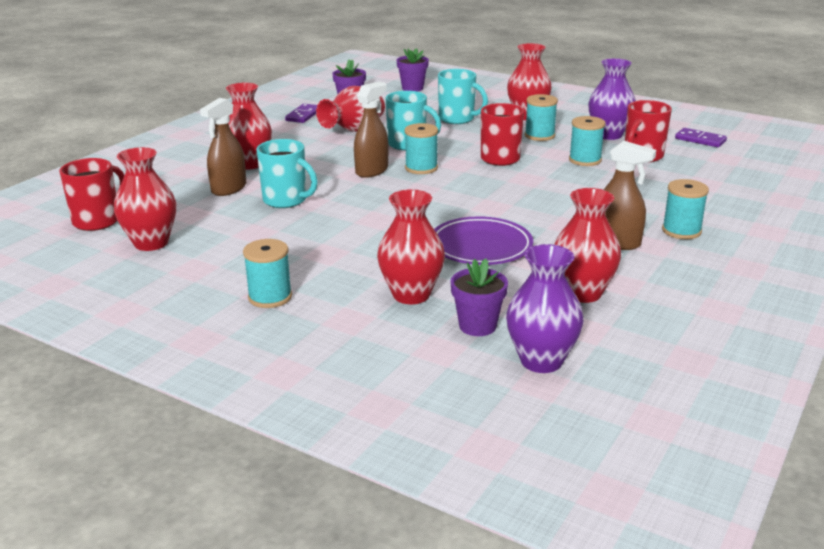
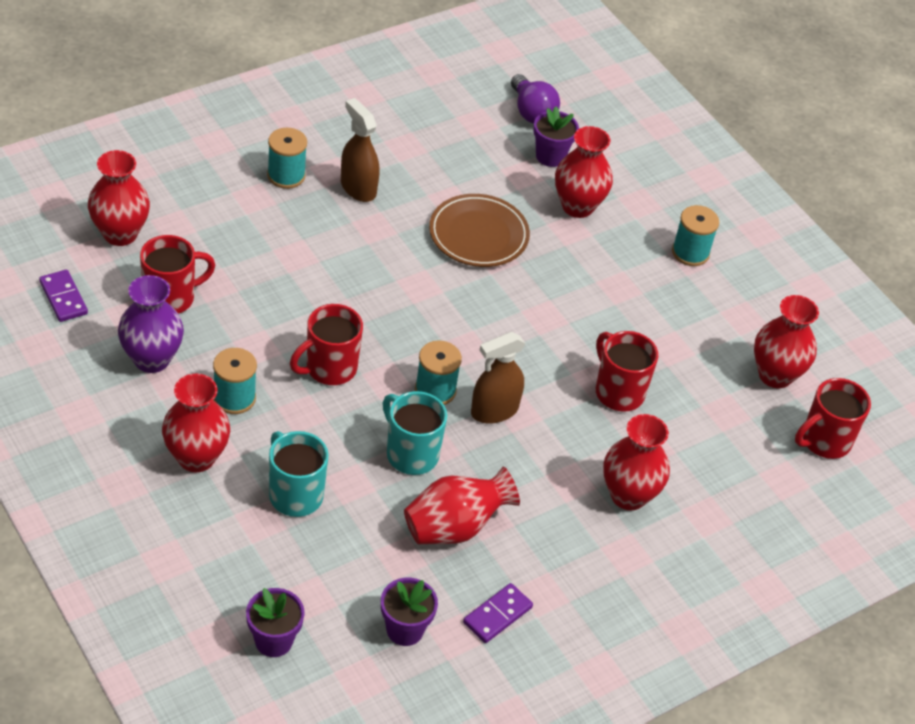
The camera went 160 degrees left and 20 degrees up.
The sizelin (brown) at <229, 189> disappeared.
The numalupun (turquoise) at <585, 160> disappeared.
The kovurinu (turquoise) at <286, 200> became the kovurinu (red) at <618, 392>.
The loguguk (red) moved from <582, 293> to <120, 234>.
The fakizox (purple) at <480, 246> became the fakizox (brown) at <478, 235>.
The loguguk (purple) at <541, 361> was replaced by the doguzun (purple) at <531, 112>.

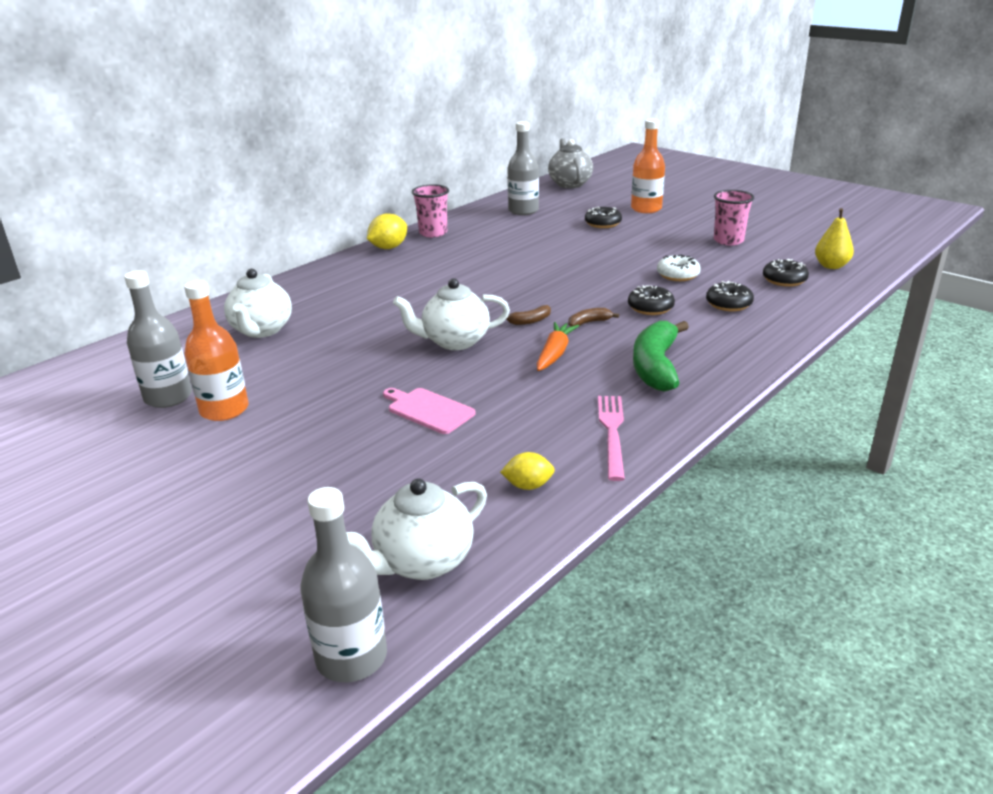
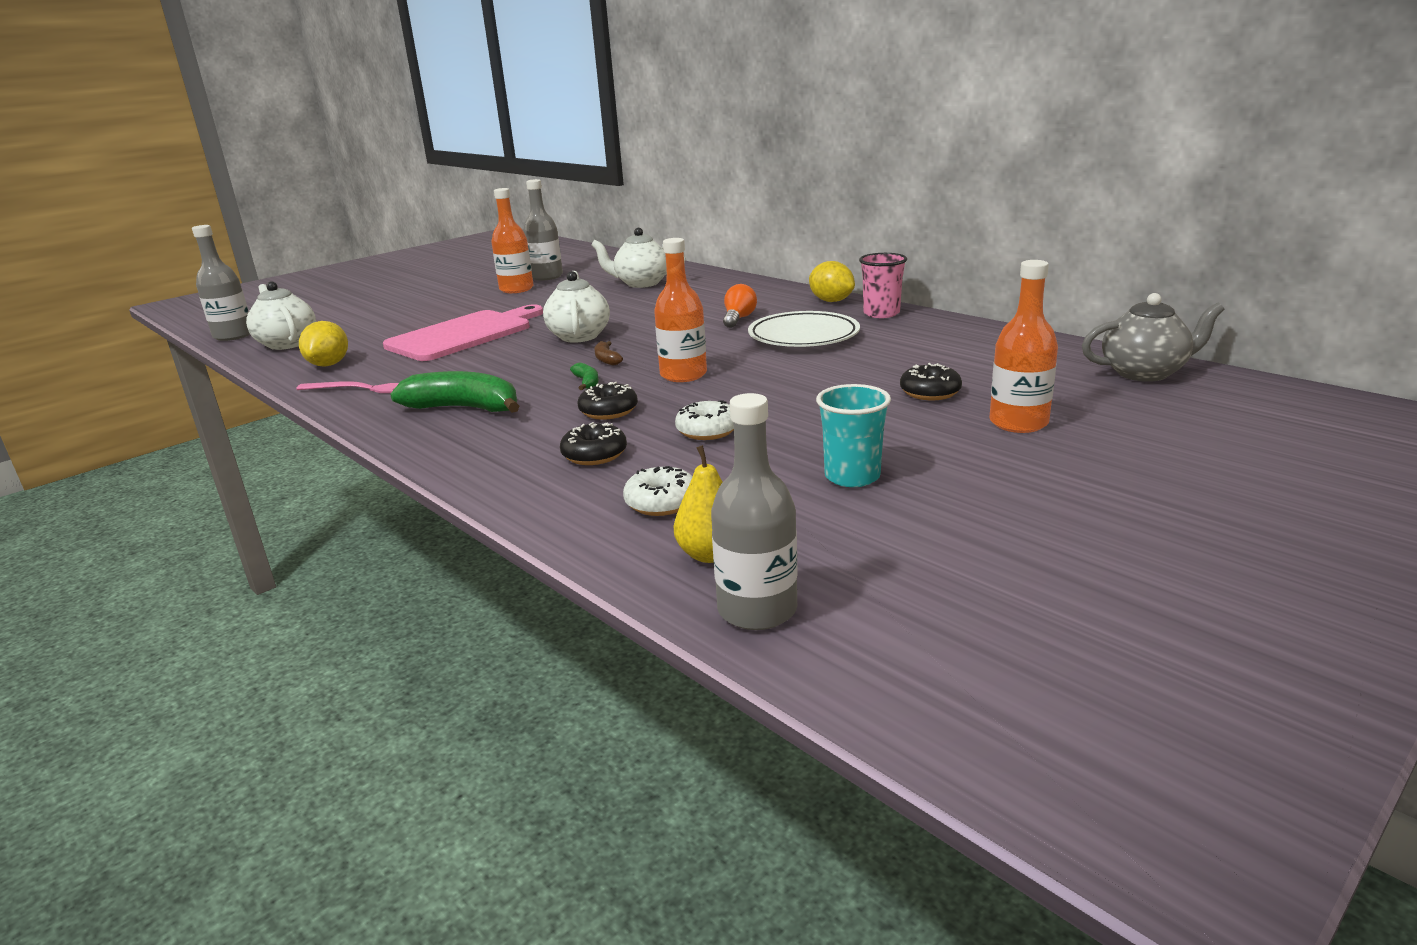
The camera went 95 degrees right and 5 degrees down.
The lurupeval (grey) moved from <523, 211> to <757, 610>.
The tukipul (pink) at <728, 240> became the tukipul (turquoise) at <852, 476>.
The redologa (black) at <784, 280> became the redologa (white) at <661, 503>.
The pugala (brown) at <589, 322> became the pugala (green) at <587, 382>.
The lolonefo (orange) at <555, 353> disappeared.
The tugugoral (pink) at <428, 410> changed to 1.97 times the size.
The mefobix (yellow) at <528, 486> changed to 1.55 times the size.
The lurupeval (orange) at <683, 375> appeared.
The doguzun (orange) at <738, 319> appeared.
The fakizox (white) at <803, 336> appeared.

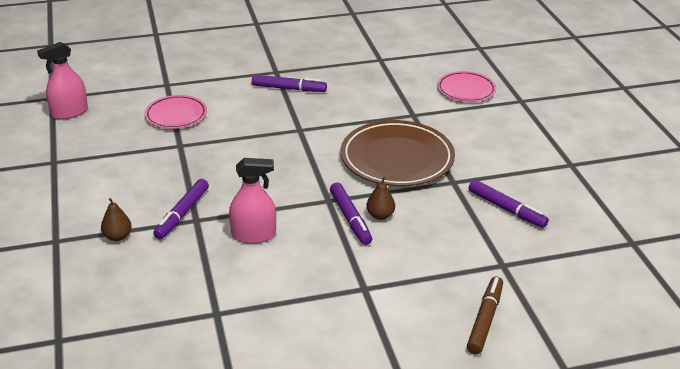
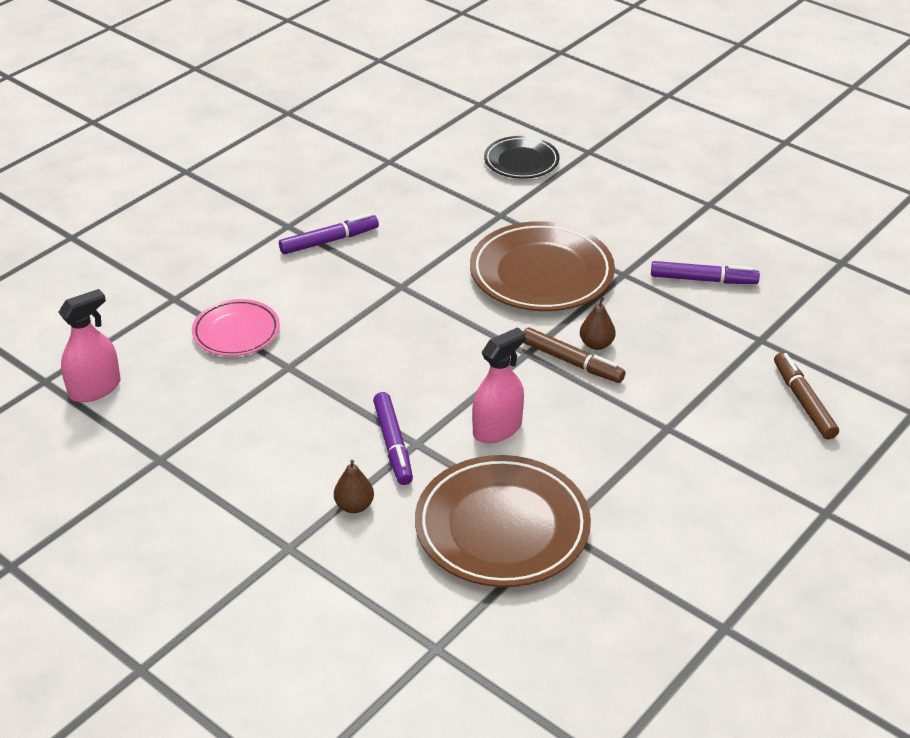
The camera went 35 degrees left and 5 degrees up.
The sizelin (pink) at <69, 112> turned 150 degrees counterclockwise.
The fakizox (pink) at <466, 90> became the fakizox (black) at <521, 161>.
The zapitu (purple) at <350, 218> became the zapitu (brown) at <571, 362>.
The fakizox (brown) at <502, 527> appeared.

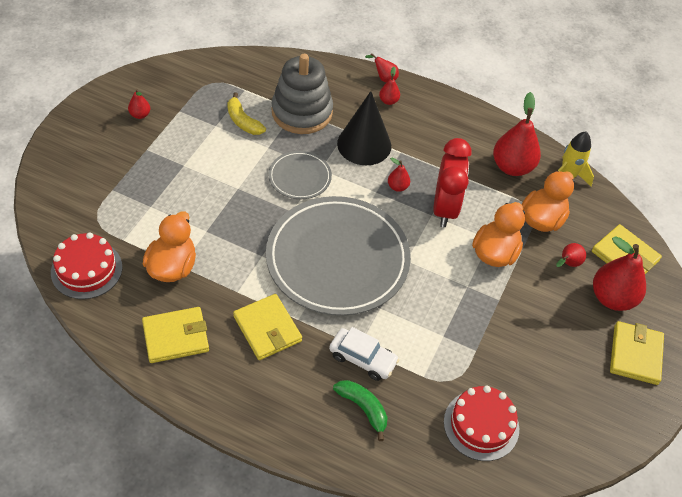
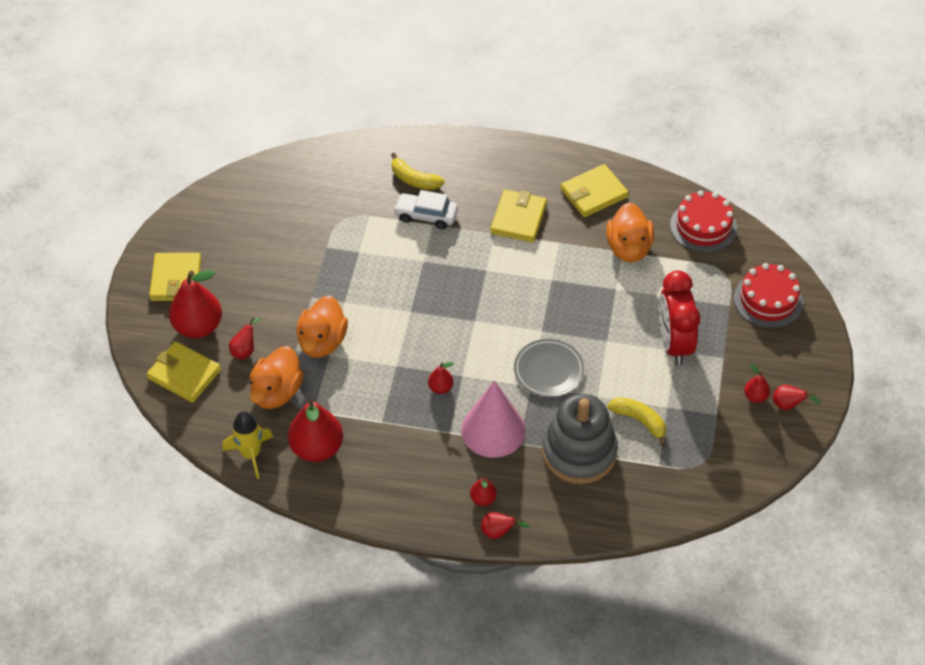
The camera went 170 degrees right and 0 degrees up.
The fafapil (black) at <364, 144> became the fafapil (pink) at <493, 430>.
The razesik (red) moved from <445, 208> to <674, 344>.
The fakizox (grey) at <337, 259> disappeared.
The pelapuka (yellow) at <267, 329> turned 60 degrees clockwise.
The pugala (green) at <363, 408> became the pugala (yellow) at <414, 180>.
The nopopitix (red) moved from <481, 425> to <768, 300>.
The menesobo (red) at <788, 405> appeared.

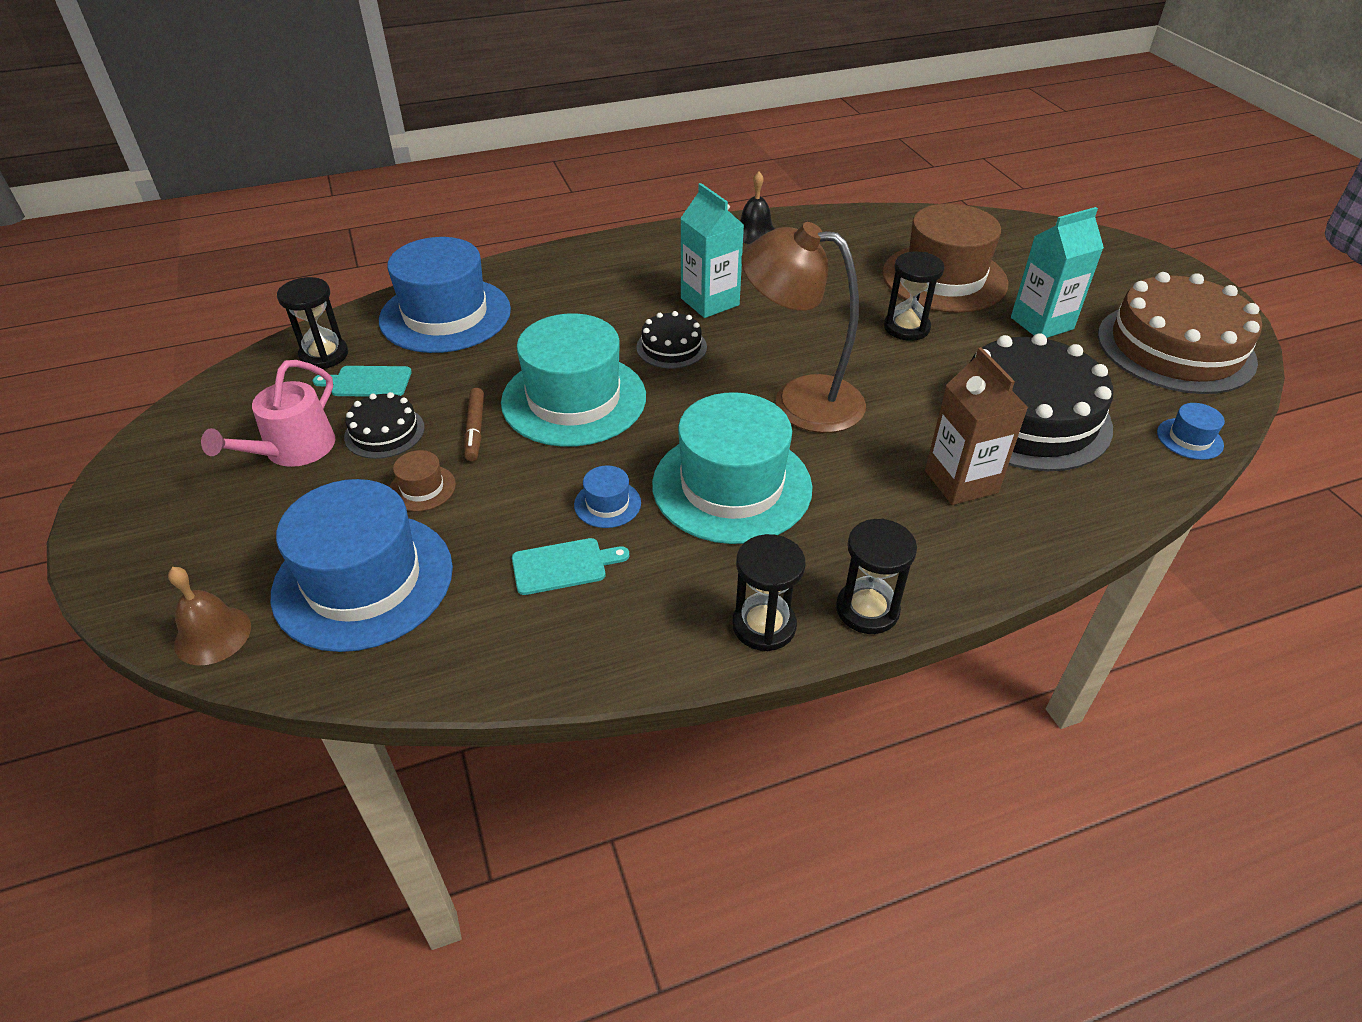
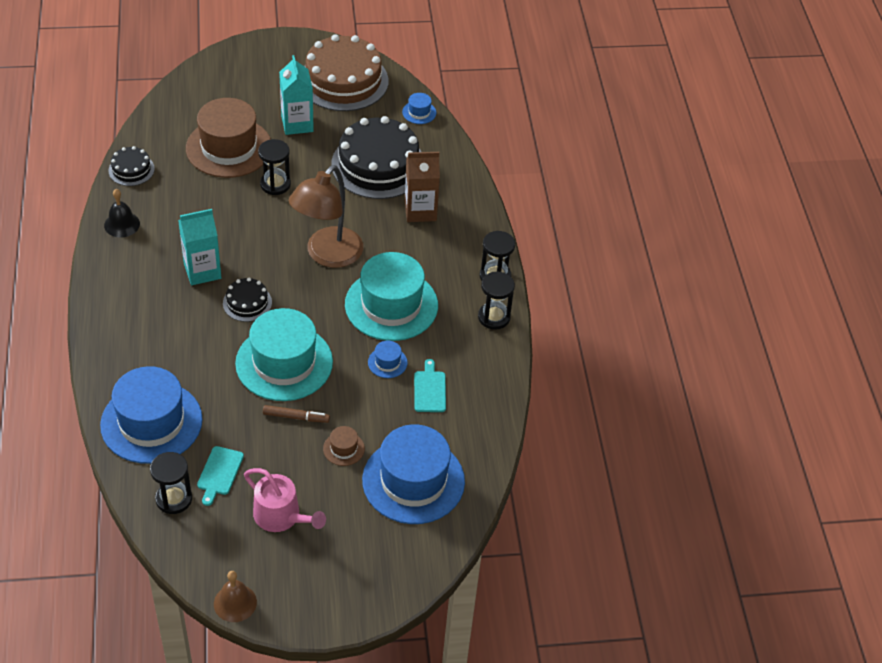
The camera went 80 degrees left and 5 degrees up.
The nopopitix (black) moved from <384, 432> to <131, 169>.
The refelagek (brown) moved from <213, 635> to <235, 603>.

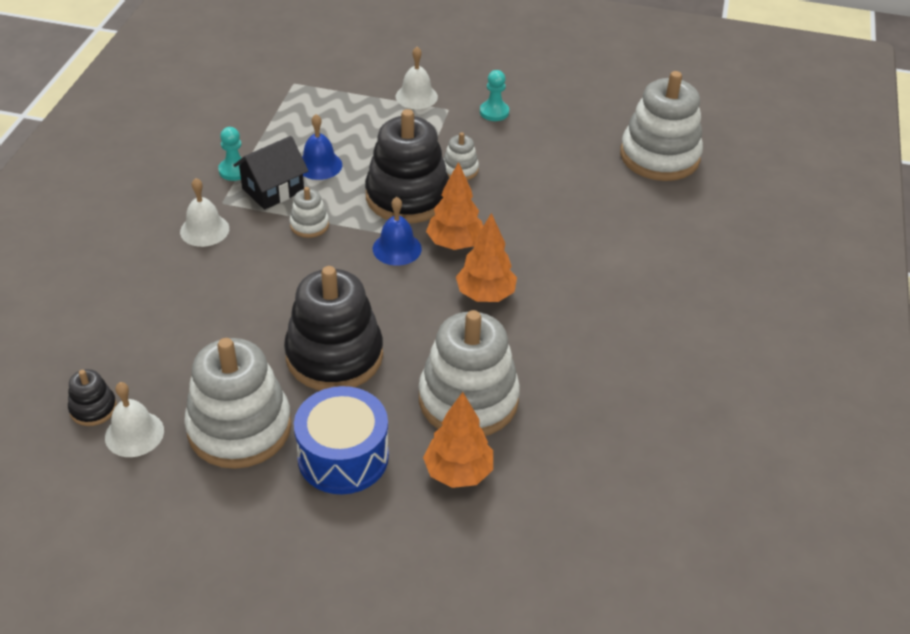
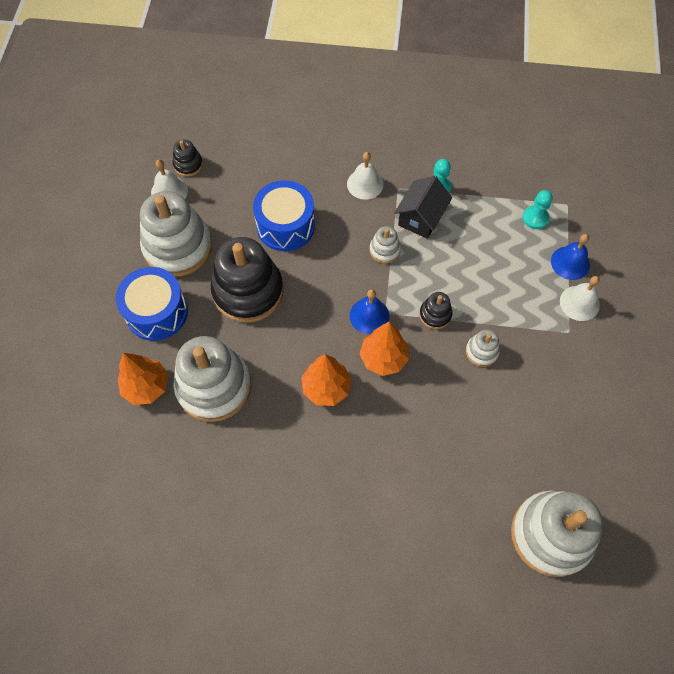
The camera went 85 degrees right and 20 degrees up.
The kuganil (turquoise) moved from <494, 112> to <535, 218>.
The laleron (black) at <407, 196> changed to 0.45 times the size.
The refelagek (blue) moved from <319, 165> to <570, 263>.
The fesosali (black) at <273, 190> turned 75 degrees clockwise.
The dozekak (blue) at <285, 226> appeared.

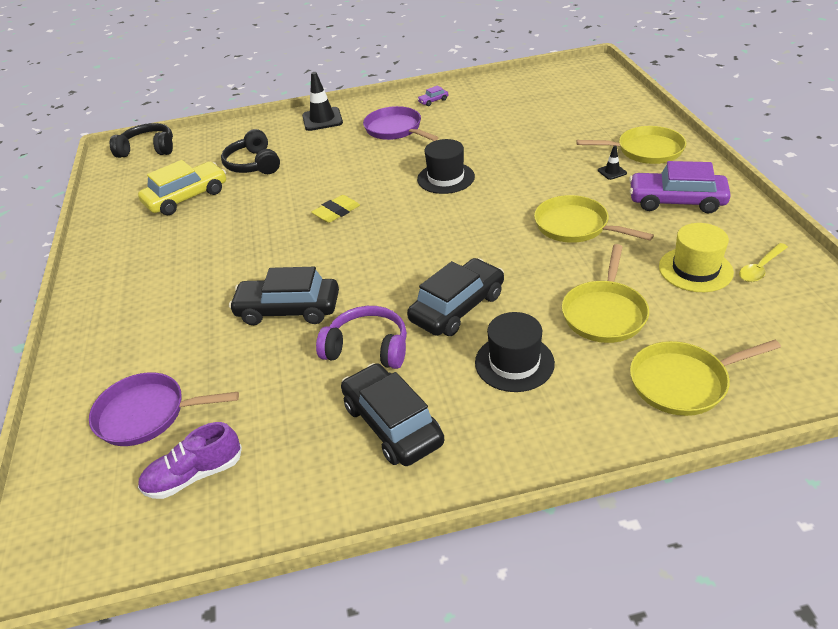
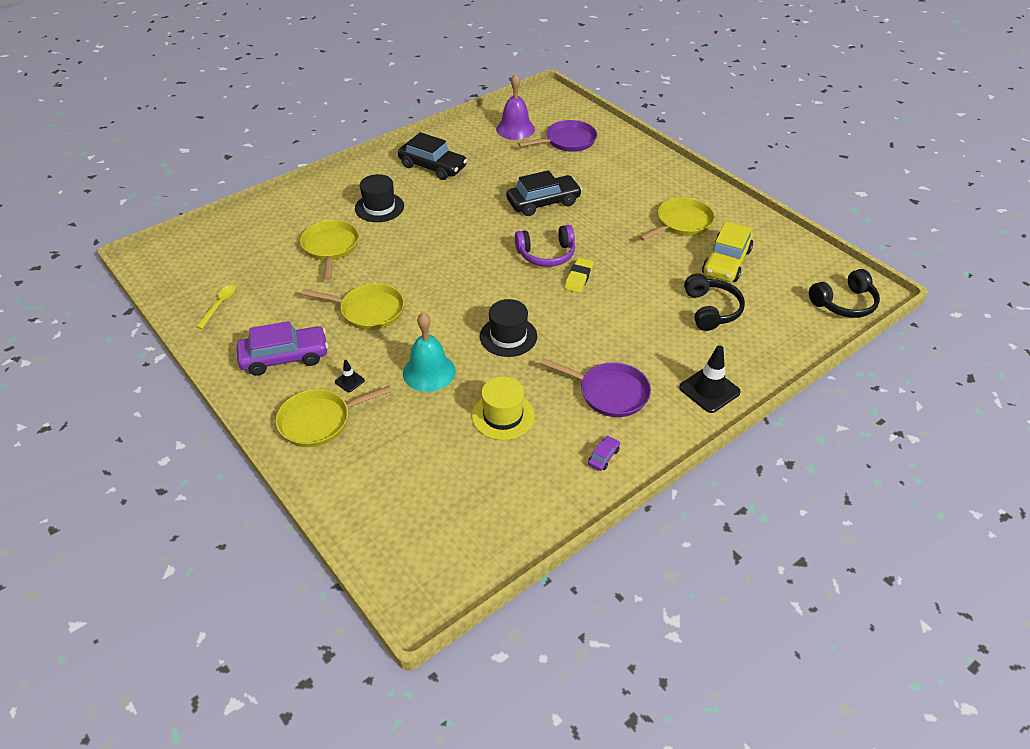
The camera went 150 degrees right and 5 degrees up.
The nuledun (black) at <253, 164> turned 45 degrees clockwise.
The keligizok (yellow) moved from <695, 269> to <503, 416>.
The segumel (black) at <457, 307> disappeared.
The nuledun (purple) moved from <367, 348> to <546, 254>.
The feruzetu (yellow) moved from <683, 382> to <681, 223>.
The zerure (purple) at <194, 475> was replaced by the refelagek (purple) at <515, 129>.
The refelagek (turquoise) at <429, 372> appeared.

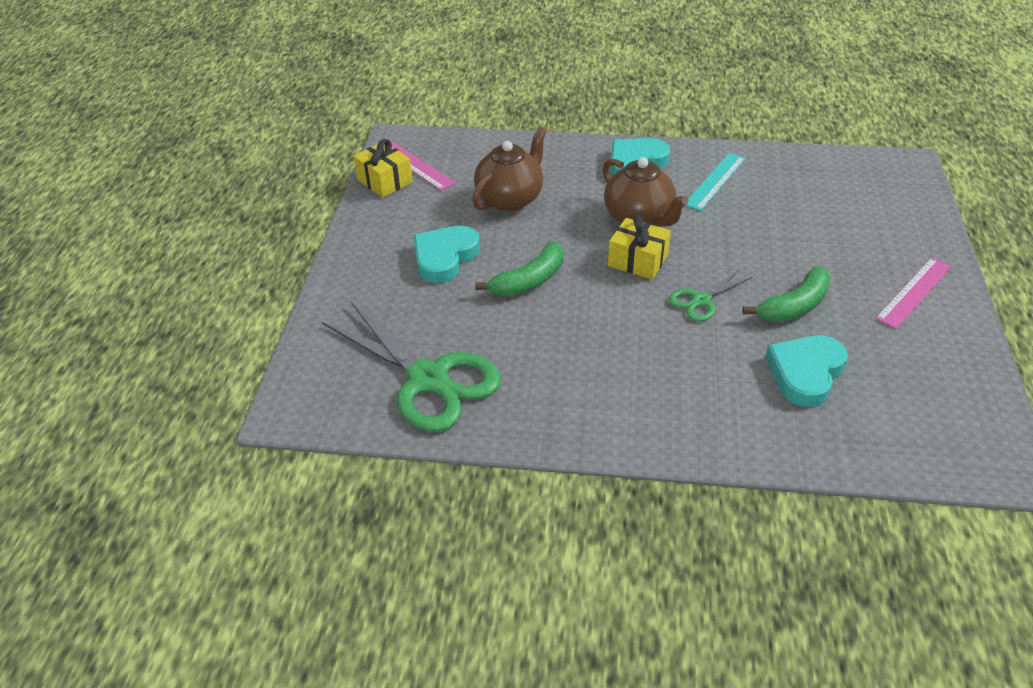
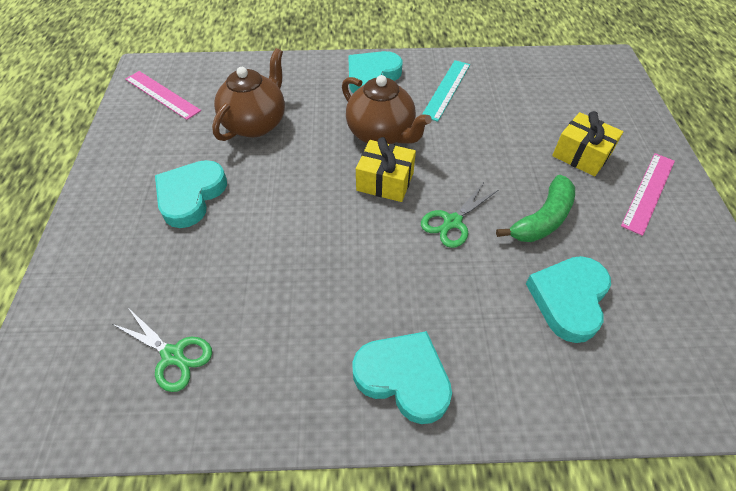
The camera went 10 degrees left and 10 degrees up.
The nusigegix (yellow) moved from <385, 181> to <581, 155>.
The pugala (green) at <529, 280> disappeared.
The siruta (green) at <428, 379> changed to 0.49 times the size.
The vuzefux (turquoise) at <403, 378> appeared.

